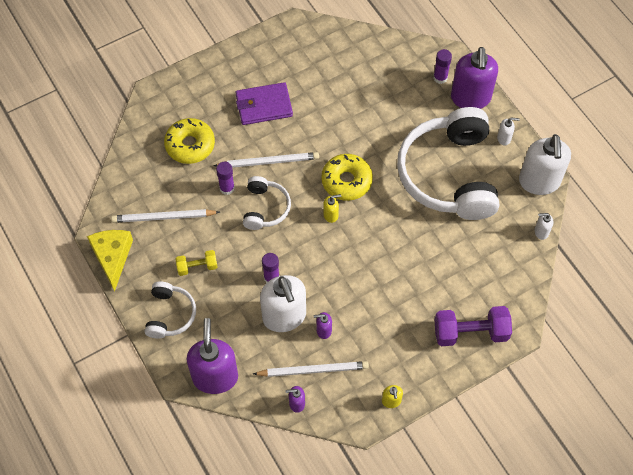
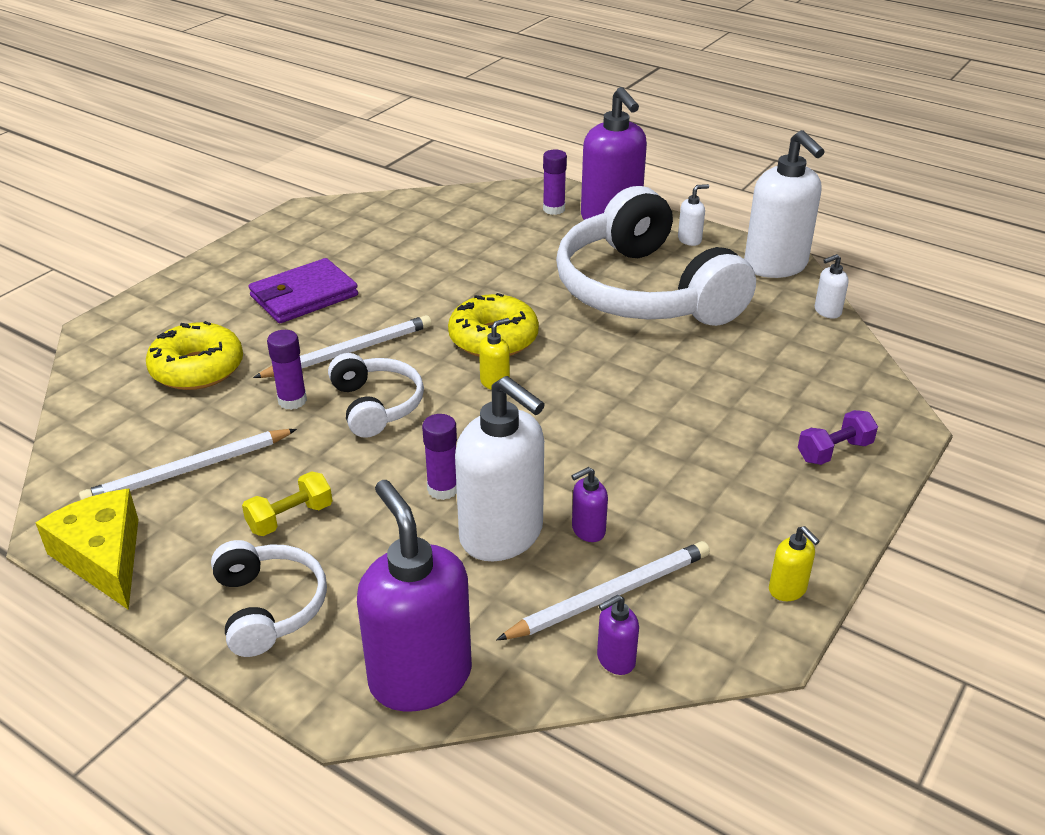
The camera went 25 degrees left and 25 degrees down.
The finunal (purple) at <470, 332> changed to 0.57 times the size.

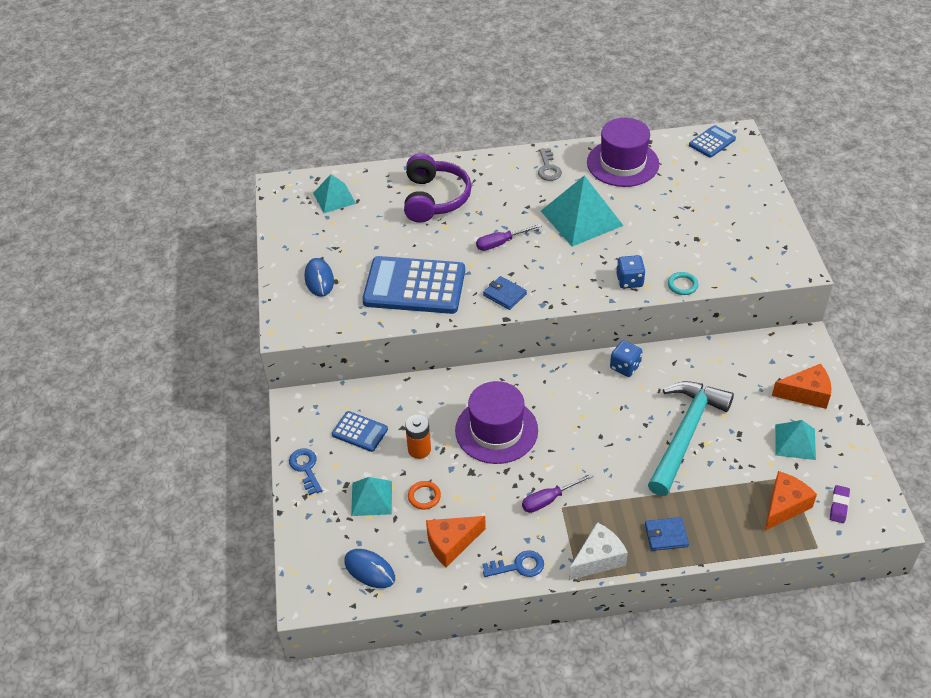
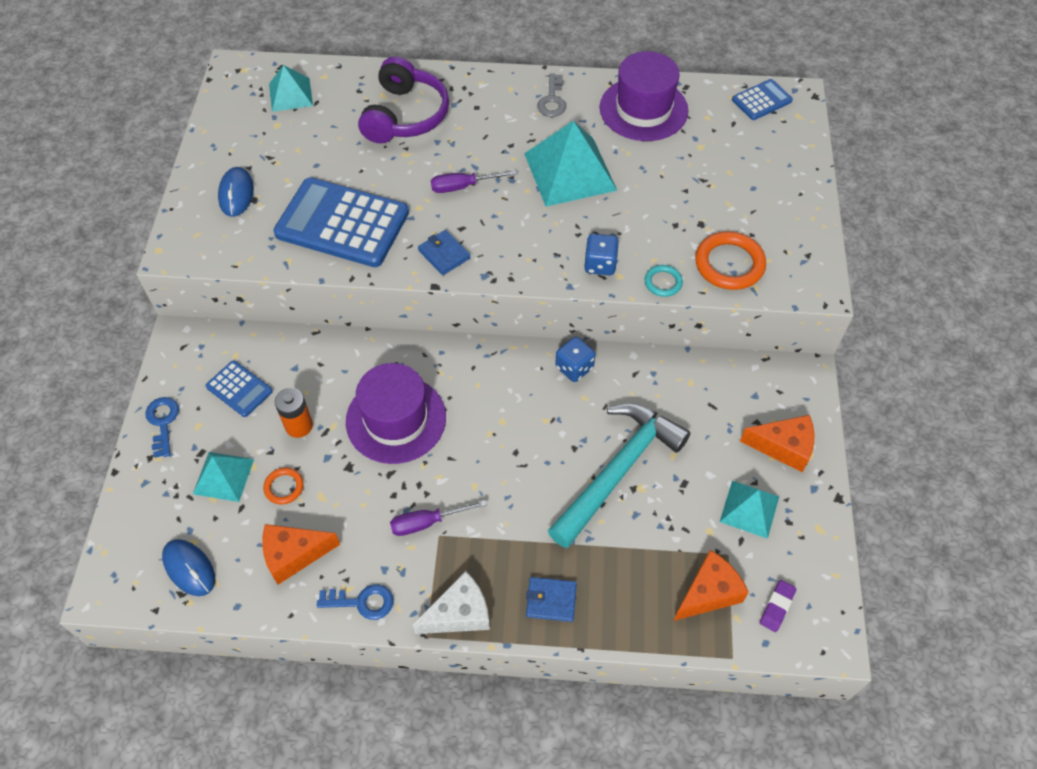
The camera went 10 degrees right and 10 degrees up.
The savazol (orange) at <729, 264> appeared.

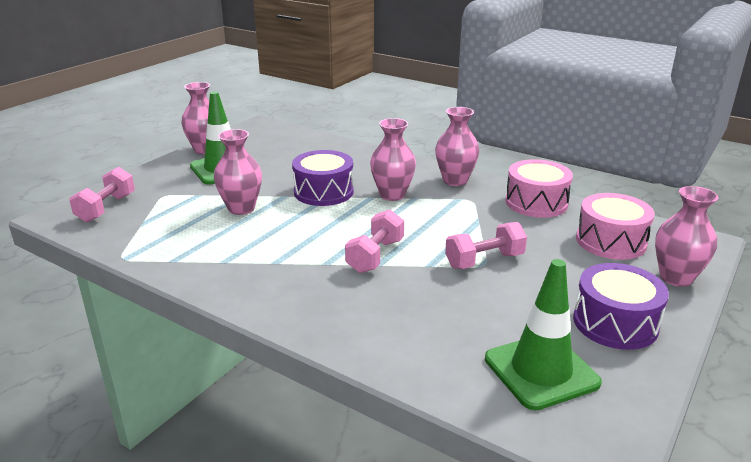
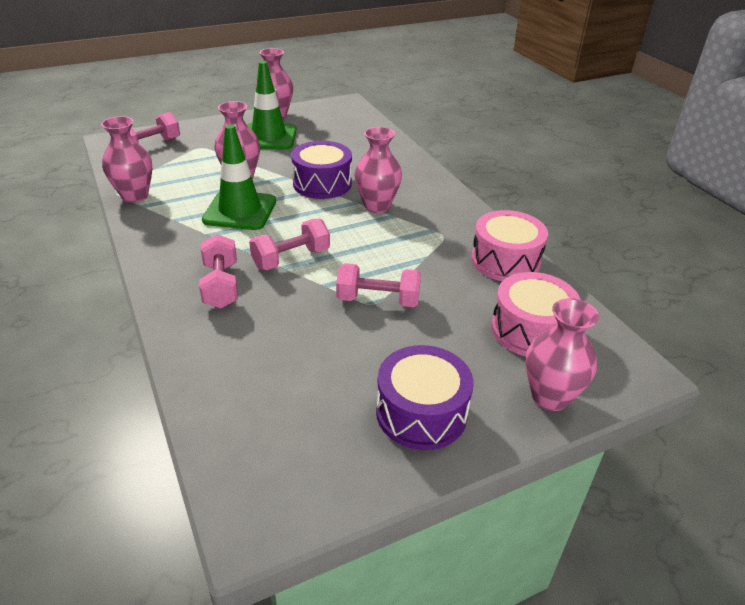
The camera went 30 degrees right and 10 degrees up.
The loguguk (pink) moved from <455, 180> to <135, 196>.
The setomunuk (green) moved from <541, 371> to <240, 211>.
The finunal (pink) at <221, 285> appeared.

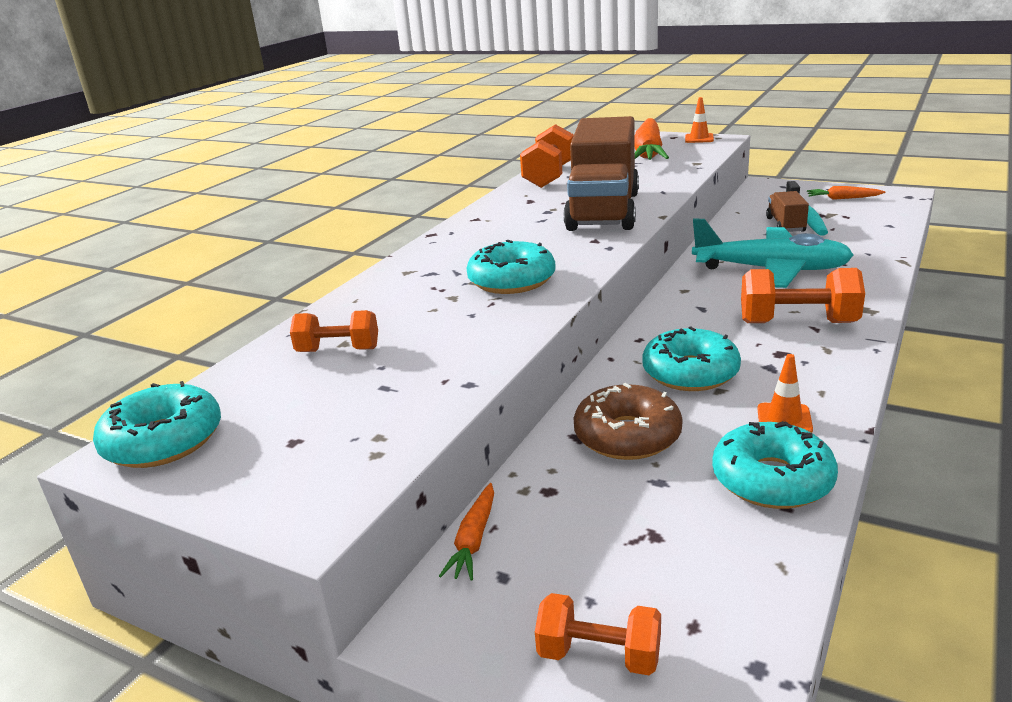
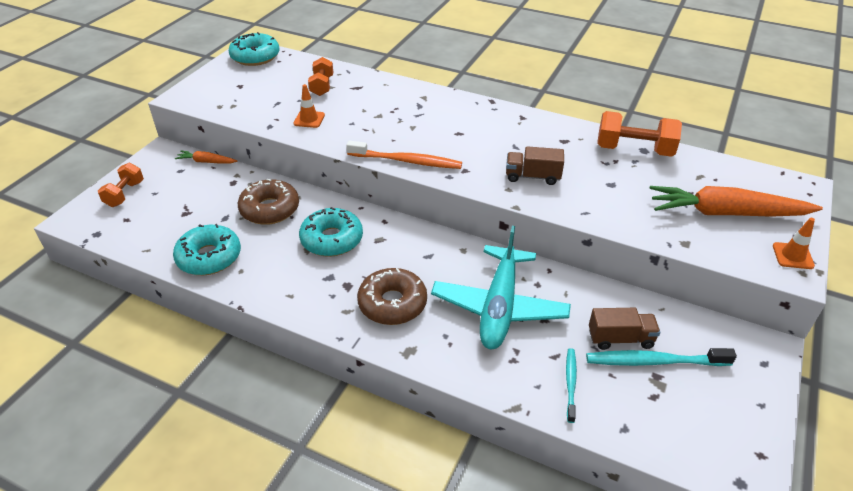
The camera went 85 degrees right and 15 degrees up.
The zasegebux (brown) at <603, 211> changed to 0.45 times the size.
The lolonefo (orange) at <843, 198> disappeared.
The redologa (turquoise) at <512, 280> disappeared.
The finunal (orange) at <797, 323> was replaced by the redologa (brown) at <392, 303>.
The setomunuk (orange) moved from <784, 419> to <309, 119>.
The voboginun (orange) at <407, 161> appeared.
The voboginun (turquoise) at <570, 383> appeared.

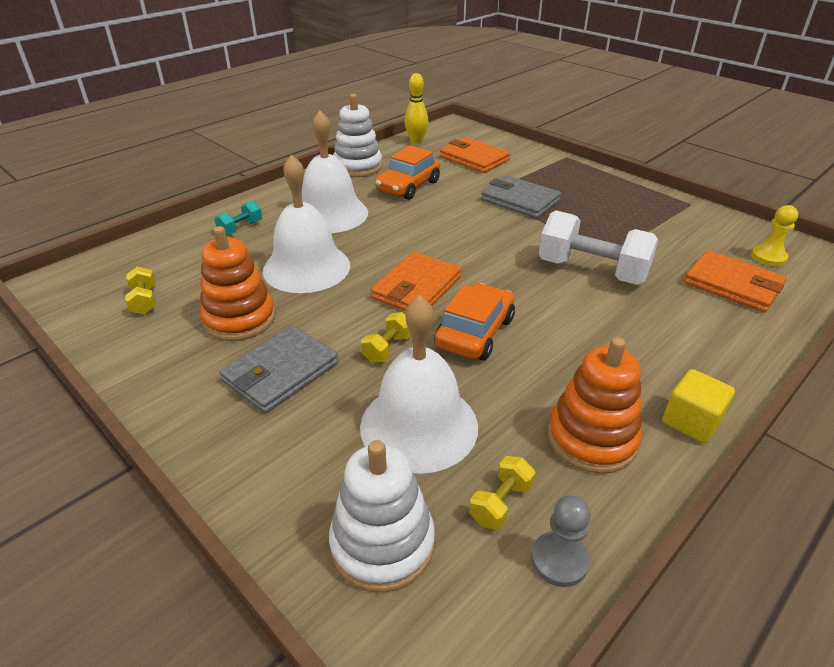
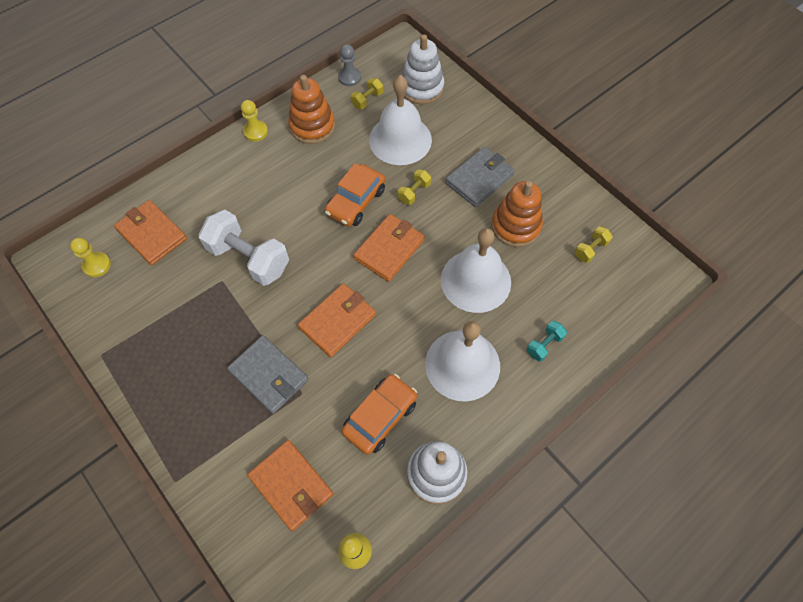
The camera went 175 degrees left and 25 degrees up.
The finunal (yellow) at <144, 301> turned 60 degrees clockwise.
The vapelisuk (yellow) at <691, 421> was replaced by the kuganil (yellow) at <255, 132>.
The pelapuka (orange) at <337, 321> appeared.

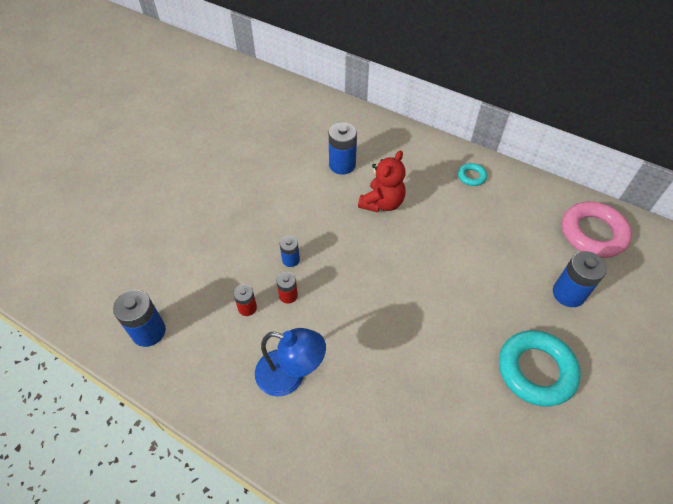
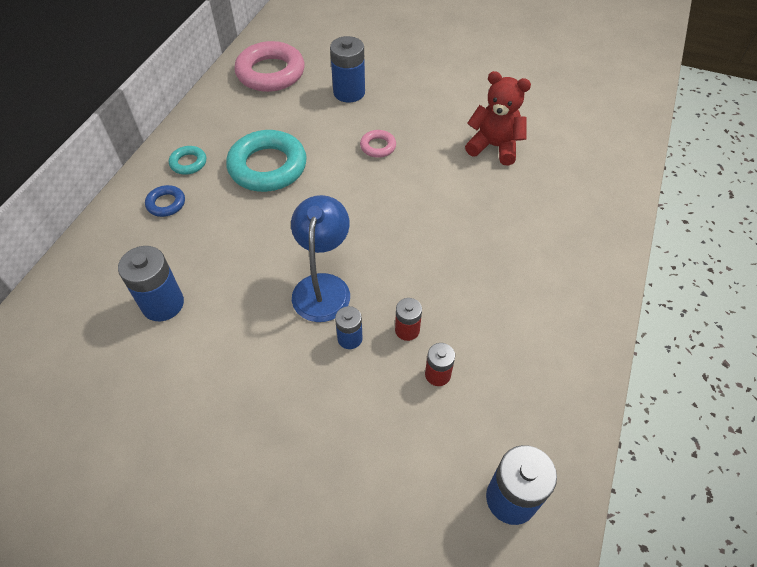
The camera went 100 degrees left and 0 degrees up.
The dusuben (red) moved from <382, 203> to <494, 146>.
The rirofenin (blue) moved from <290, 375> to <323, 286>.
The savazol (turquoise) moved from <536, 370> to <268, 167>.
The savazol (pink) at <378, 146> appeared.
The savazol (blue) at <166, 204> appeared.

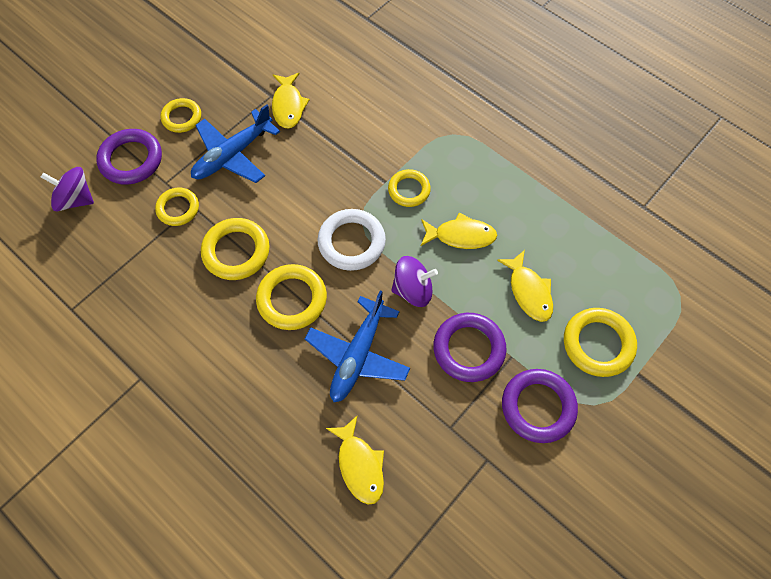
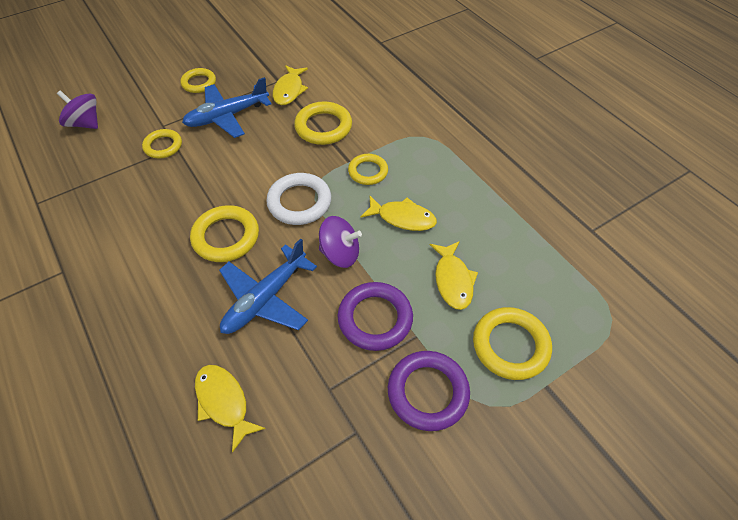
The camera went 15 degrees right and 10 degrees down.
The savazol (purple) at <131, 160> disappeared.
The savazol (yellow) moved from <236, 251> to <323, 127>.
The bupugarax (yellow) at <359, 465> turned 150 degrees clockwise.

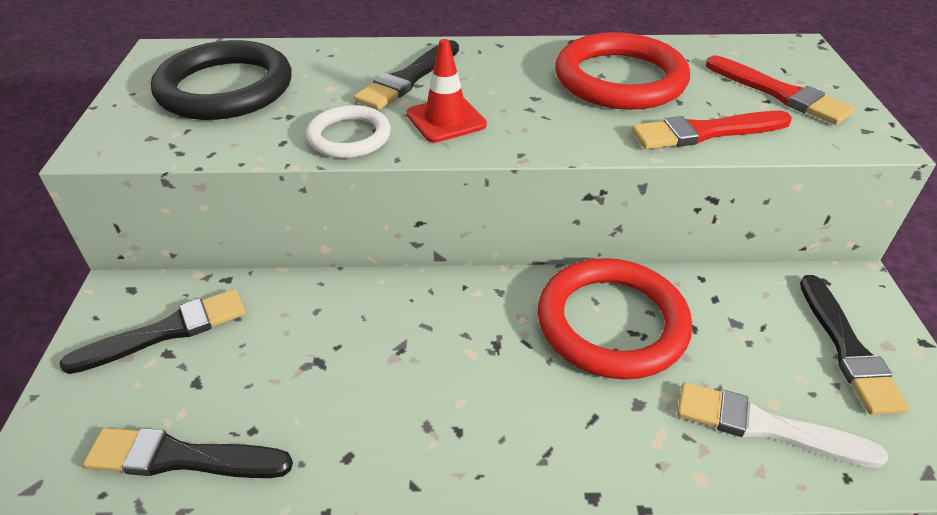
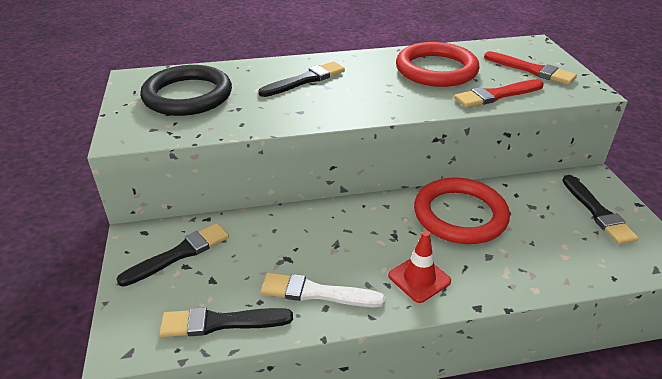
The camera went 10 degrees left and 5 degrees down.
The setomunuk (red) moved from <446, 119> to <419, 278>.
The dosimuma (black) at <408, 78> turned 150 degrees counterclockwise.
The savazol (white) at <349, 136> disappeared.
The dosimuma (white) moved from <766, 427> to <316, 292>.

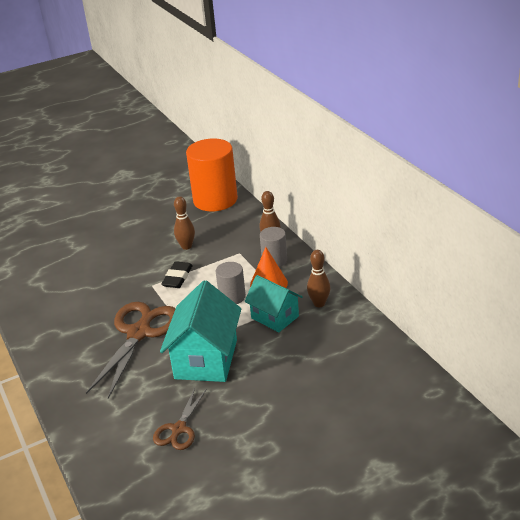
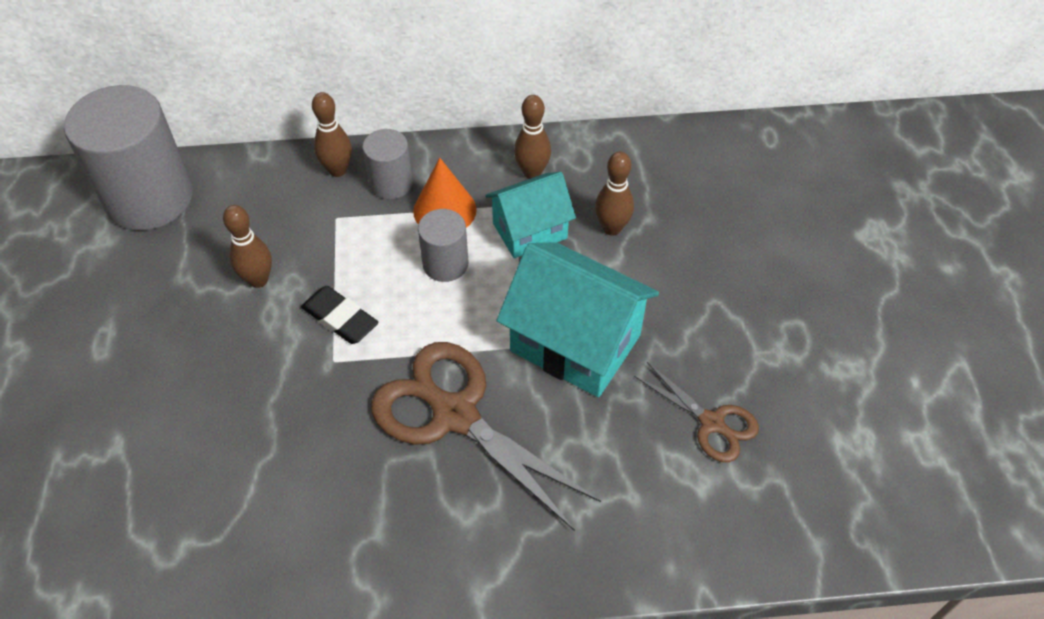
The camera went 70 degrees left and 20 degrees up.
The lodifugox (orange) at <215, 200> became the lodifugox (grey) at <149, 198>.
The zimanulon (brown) at <612, 228> appeared.

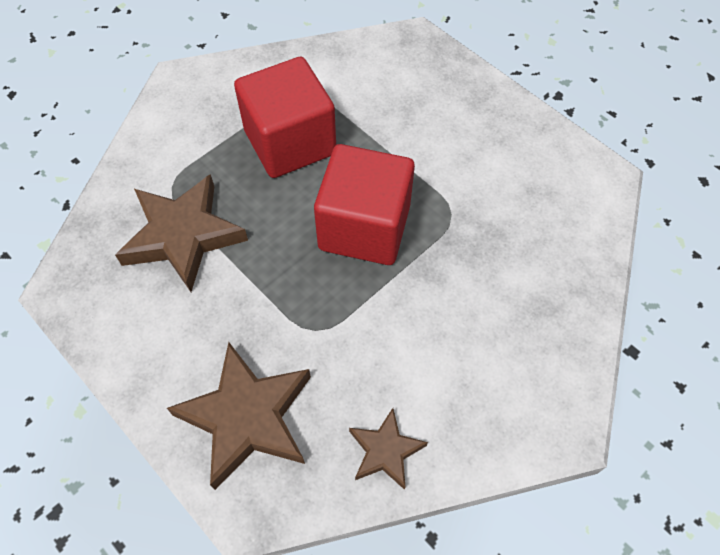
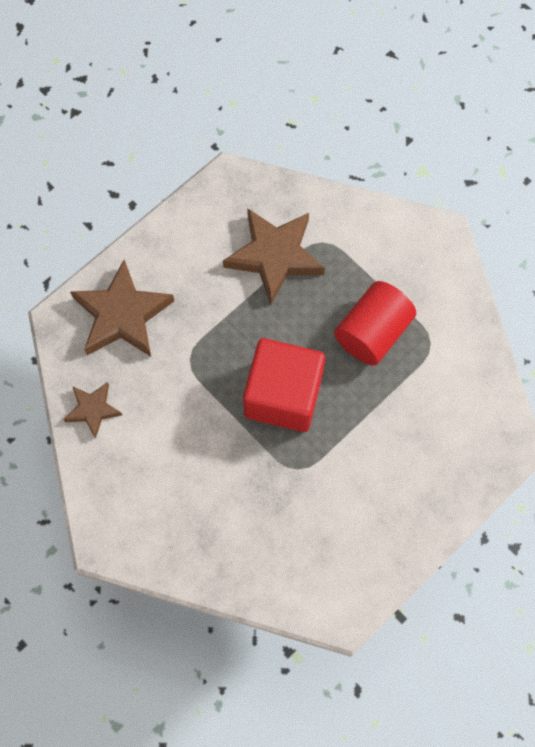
The camera went 90 degrees right and 10 degrees up.
The vapelisuk (red) at <290, 142> was replaced by the lodifugox (red) at <372, 332>.

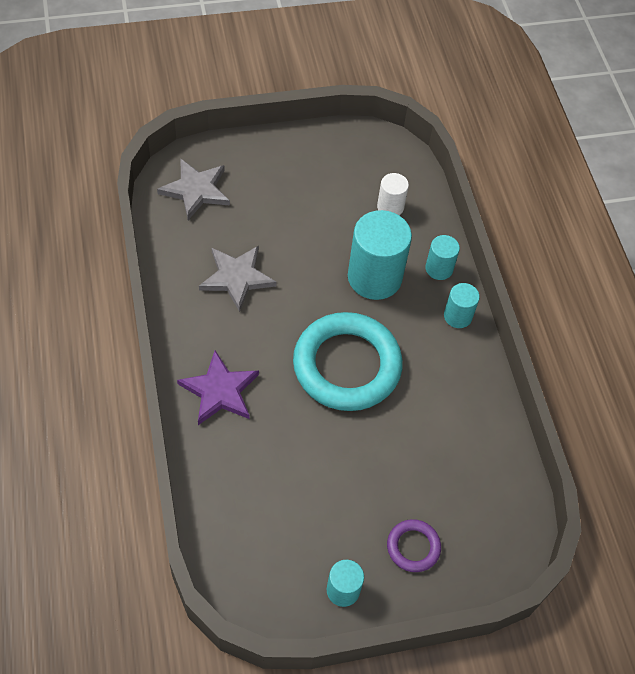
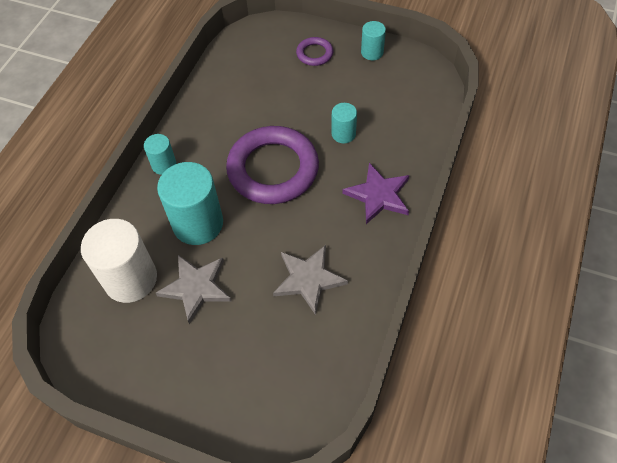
The camera went 140 degrees left and 0 degrees up.
The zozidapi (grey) moved from <196, 190> to <196, 287>.
The lodifugox (white) at <390, 207> changed to 1.93 times the size.
The lodifugox (turquoise) moved from <439, 268> to <343, 134>.
The savazol (turquoise) at <347, 366> became the savazol (purple) at <273, 169>.

